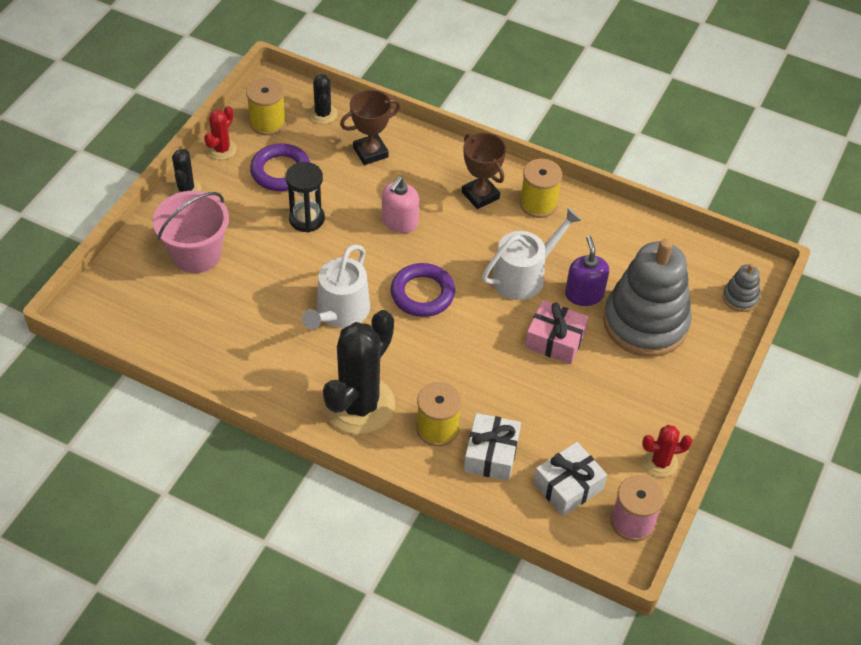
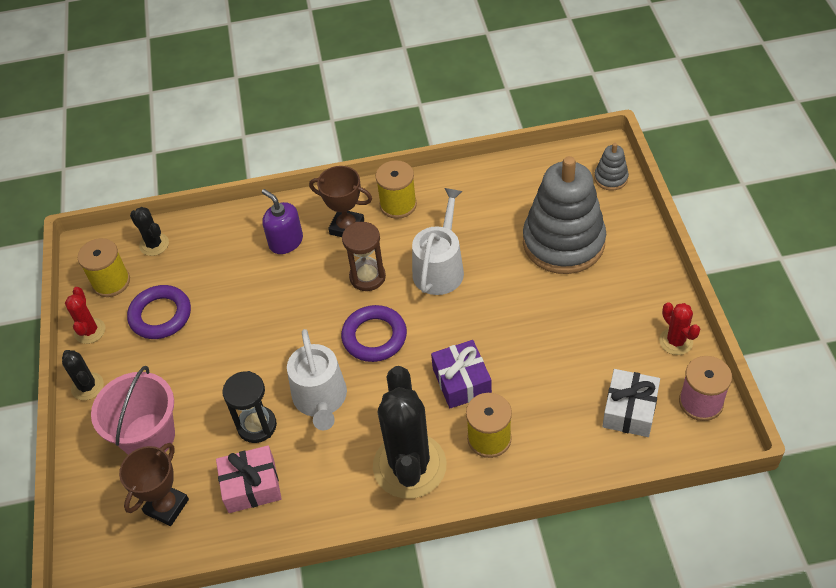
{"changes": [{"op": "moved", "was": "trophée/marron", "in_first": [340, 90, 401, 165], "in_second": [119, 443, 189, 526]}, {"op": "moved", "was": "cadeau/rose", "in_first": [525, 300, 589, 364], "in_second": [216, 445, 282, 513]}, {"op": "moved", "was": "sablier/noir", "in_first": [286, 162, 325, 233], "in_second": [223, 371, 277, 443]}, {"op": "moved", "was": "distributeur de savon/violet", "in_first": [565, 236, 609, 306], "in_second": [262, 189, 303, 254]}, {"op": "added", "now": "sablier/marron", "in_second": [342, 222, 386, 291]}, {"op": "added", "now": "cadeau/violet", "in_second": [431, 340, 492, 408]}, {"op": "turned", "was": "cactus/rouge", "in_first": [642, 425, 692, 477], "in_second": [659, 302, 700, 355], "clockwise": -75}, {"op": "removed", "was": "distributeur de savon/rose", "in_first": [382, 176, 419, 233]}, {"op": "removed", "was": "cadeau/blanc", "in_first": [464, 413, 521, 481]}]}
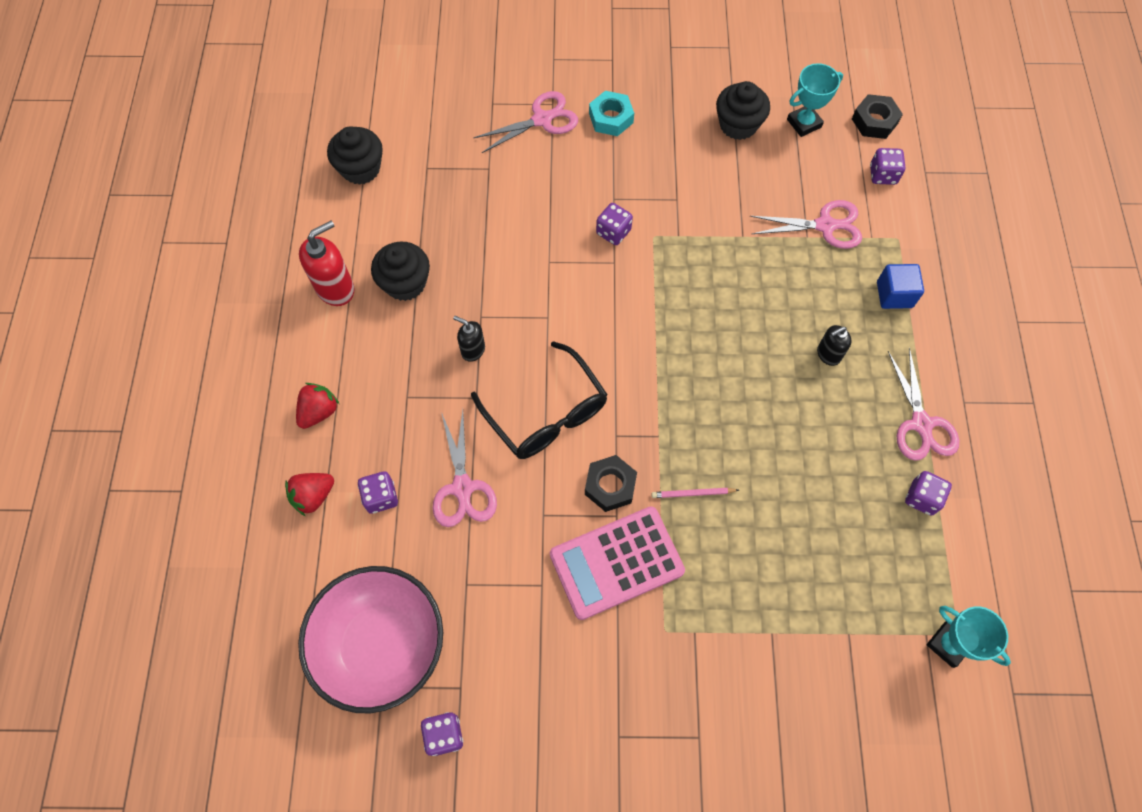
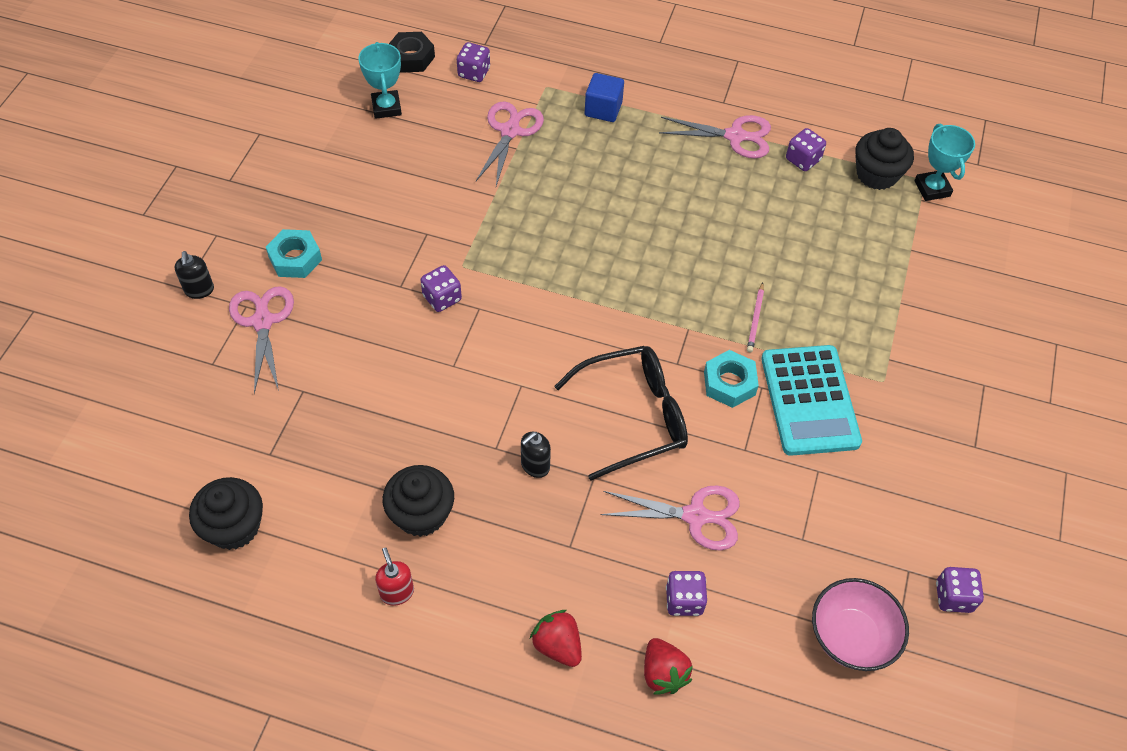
{"changes": [{"op": "moved", "was": "distributeur de savon/noir", "in_first": [817, 325, 852, 366], "in_second": [175, 251, 214, 299]}, {"op": "resized", "was": "distributeur de savon/rouge", "in_first": [299, 221, 355, 306], "in_second": [375, 547, 414, 606], "ratio": 0.59}, {"op": "recoloured", "was": "écrou/noir", "now": "écrou/turquoise", "in_first": [585, 455, 637, 512], "in_second": [704, 350, 759, 408]}, {"op": "recoloured", "was": "calculatrice/rose", "now": "calculatrice/turquoise", "in_first": [550, 506, 685, 620], "in_second": [761, 345, 862, 456]}, {"op": "resized", "was": "bol/rose", "in_first": [298, 566, 443, 713], "in_second": [812, 578, 909, 671], "ratio": 0.63}, {"op": "moved", "was": "muffin/noir", "in_first": [716, 81, 770, 140], "in_second": [855, 128, 914, 190]}, {"op": "turned", "was": "trophée/turquoise", "in_first": [927, 606, 1011, 668], "in_second": [914, 124, 975, 201], "clockwise": -75}]}
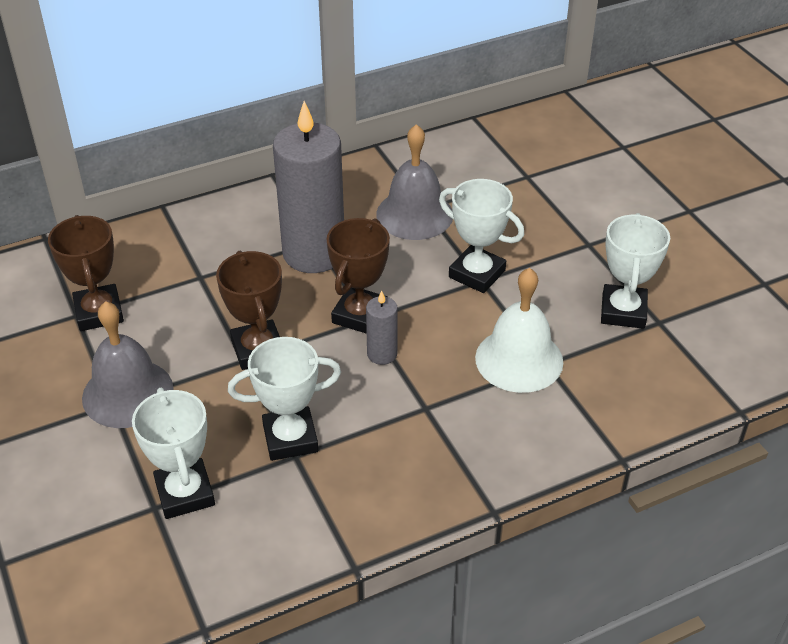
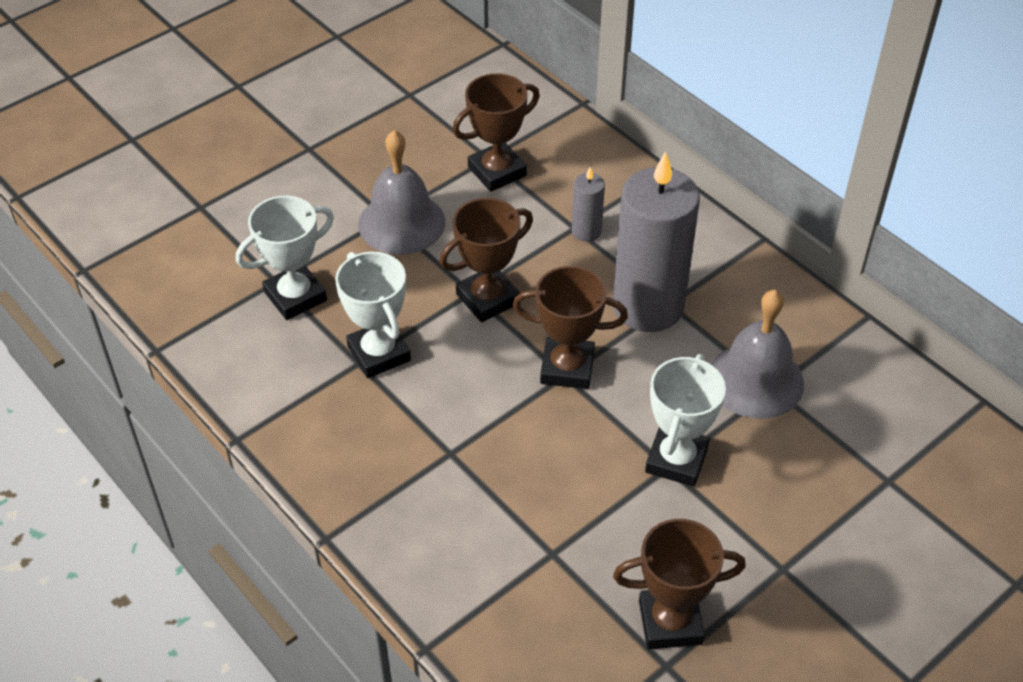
{"changes": [{"op": "moved", "was": "bougie/gris", "in_first": [366, 291, 398, 365], "in_second": [571, 167, 605, 242]}, {"op": "recoloured", "was": "trophée/blanc", "now": "trophée/marron", "in_first": [601, 213, 670, 329], "in_second": [613, 519, 746, 649]}, {"op": "removed", "was": "cloche/blanc", "in_first": [475, 268, 563, 393]}]}
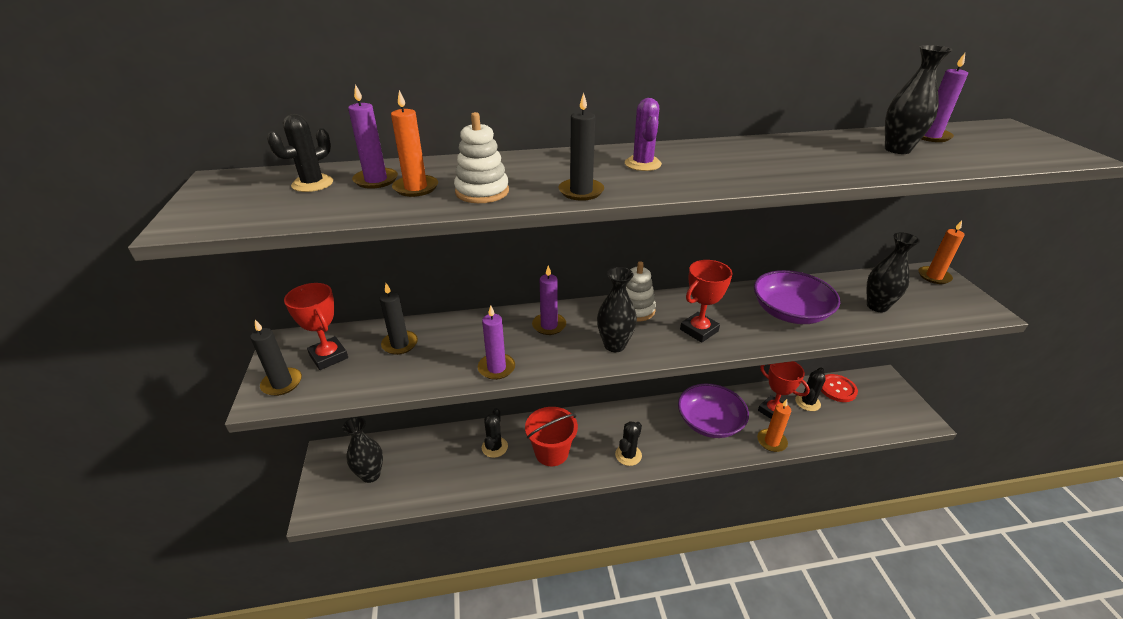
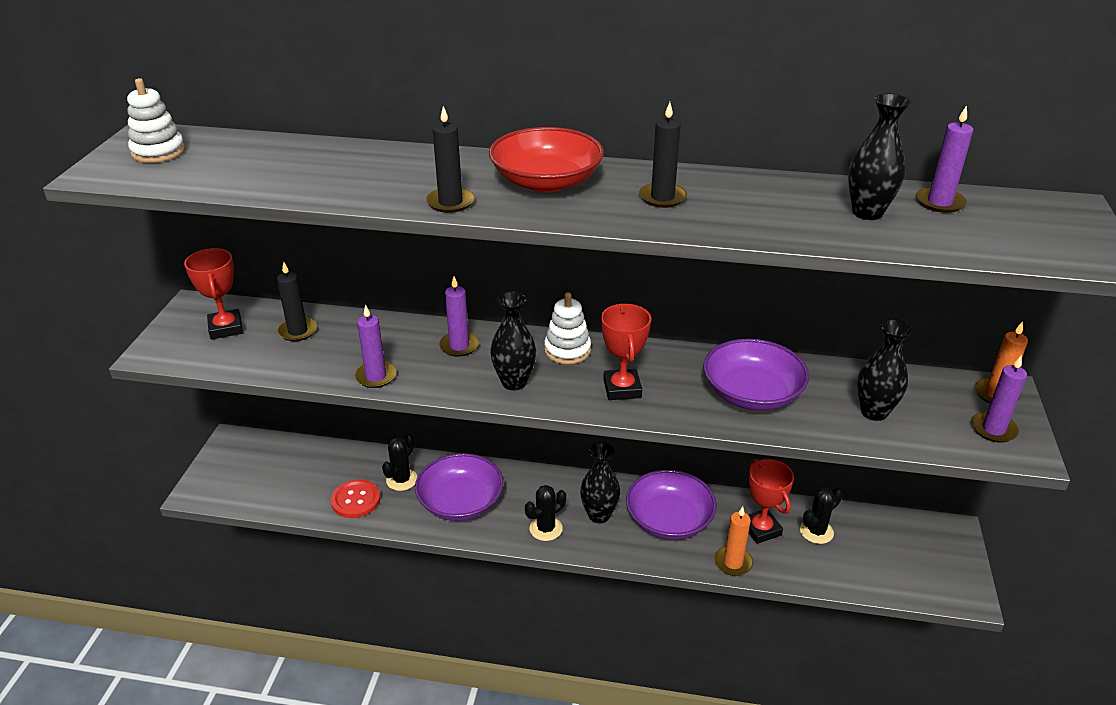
{"changes": [{"op": "moved", "was": "jouet à empiler/blanc", "in_first": [454, 112, 509, 203], "in_second": [127, 78, 185, 163]}, {"op": "moved", "was": "bouton/rouge", "in_first": [821, 374, 858, 402], "in_second": [331, 479, 380, 518]}, {"op": "replaced", "was": "seau/rouge", "now": "bol/violet", "in_first": [525, 407, 578, 466], "in_second": [415, 453, 503, 521]}, {"op": "replaced", "was": "cactus/violet", "now": "bol/rouge", "in_first": [625, 98, 662, 171], "in_second": [489, 127, 604, 193]}, {"op": "moved", "was": "vase/noir", "in_first": [343, 417, 383, 483], "in_second": [580, 442, 620, 523]}, {"op": "turned", "was": "trophée/rouge", "in_first": [680, 260, 732, 343], "in_second": [601, 304, 651, 400], "clockwise": -75}, {"op": "moved", "was": "bougie/noir", "in_first": [250, 320, 302, 396], "in_second": [639, 102, 687, 208]}, {"op": "moved", "was": "bougie/violet", "in_first": [348, 84, 398, 189], "in_second": [971, 356, 1027, 443]}, {"op": "removed", "was": "cactus/noir", "in_first": [267, 114, 333, 192]}, {"op": "removed", "was": "bougie/orange", "in_first": [391, 90, 438, 197]}]}
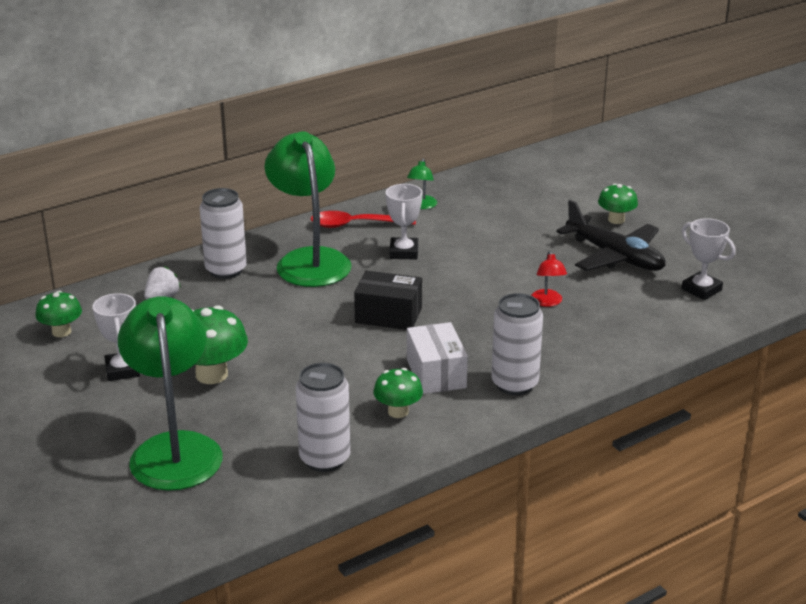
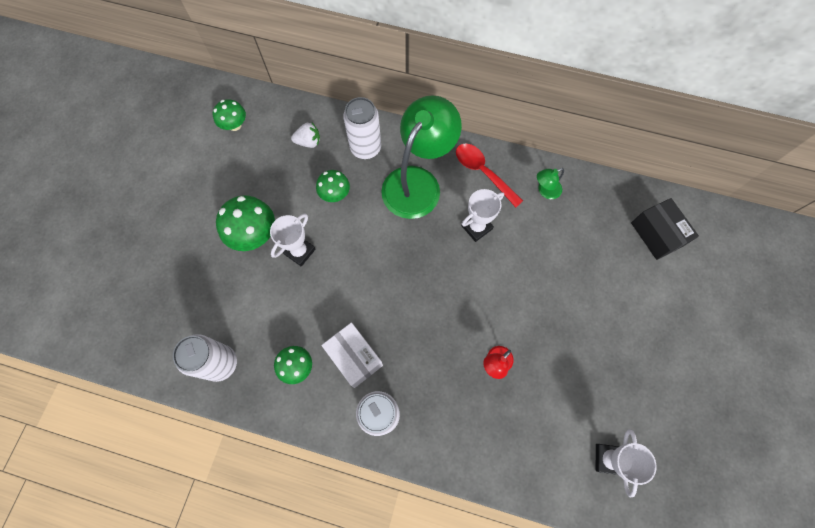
{"changes": [{"op": "moved", "was": "trophée/blanc", "in_first": [92, 293, 140, 381], "in_second": [270, 213, 316, 267]}, {"op": "moved", "was": "champignon/vert", "in_first": [598, 183, 638, 224], "in_second": [316, 170, 350, 202]}, {"op": "turned", "was": "boîte/blanc", "in_first": [407, 322, 468, 394], "in_second": [321, 322, 383, 388], "clockwise": -75}, {"op": "moved", "was": "boîte/noir", "in_first": [354, 271, 422, 330], "in_second": [631, 198, 699, 260]}, {"op": "removed", "was": "lampe/vert", "in_first": [118, 296, 223, 491]}, {"op": "removed", "was": "avion/noir", "in_first": [556, 200, 665, 271]}]}
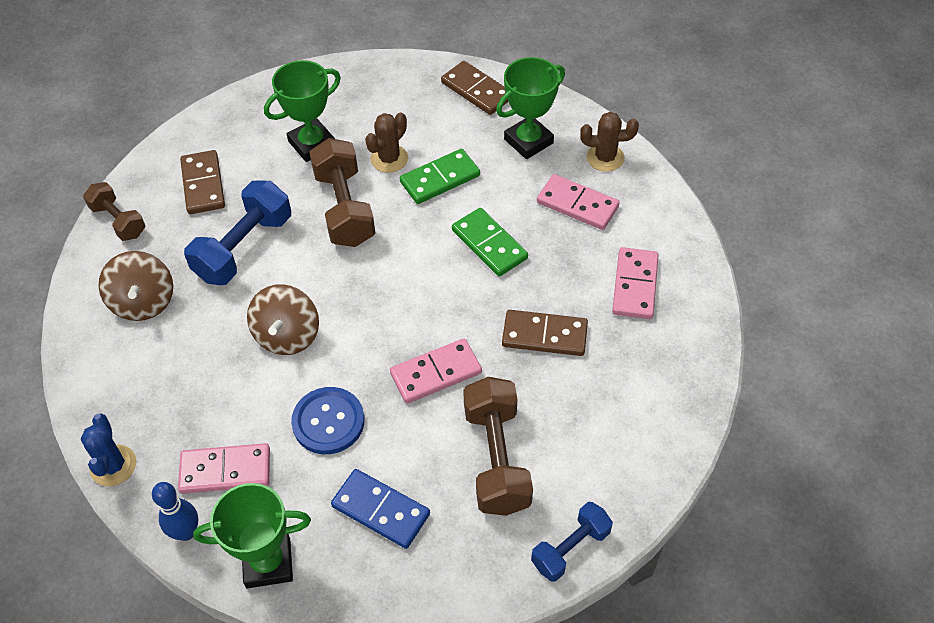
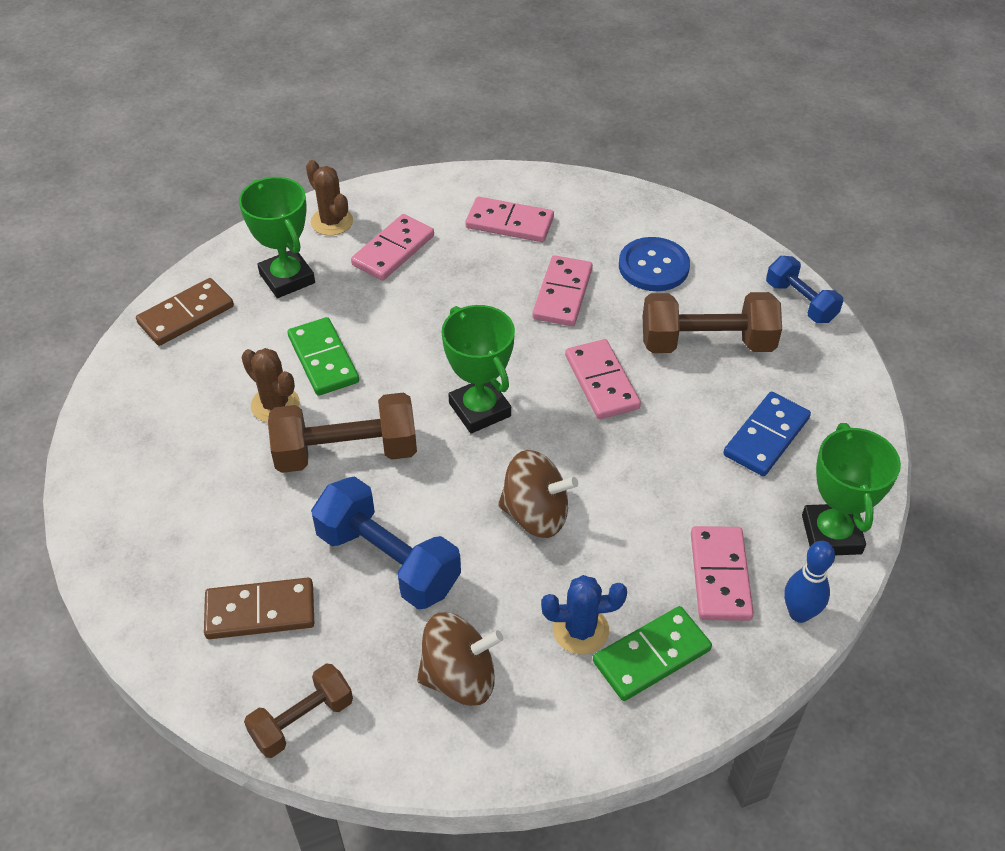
{"changes": [{"op": "turned", "was": "cactus/marron", "in_first": [580, 112, 639, 172], "in_second": [306, 160, 353, 236], "clockwise": -45}, {"op": "moved", "was": "trophée/vert", "in_first": [264, 60, 341, 162], "in_second": [441, 305, 515, 434]}, {"op": "recoloured", "was": "domino/marron", "now": "domino/rose", "in_first": [502, 310, 588, 356], "in_second": [532, 255, 593, 326]}, {"op": "moved", "was": "cactus/bleu", "in_first": [81, 414, 136, 486], "in_second": [541, 575, 627, 655]}, {"op": "moved", "was": "domino/vert", "in_first": [452, 208, 528, 276], "in_second": [593, 606, 712, 701]}, {"op": "moved", "was": "bouton/bleu", "in_first": [291, 387, 365, 454], "in_second": [619, 237, 690, 291]}]}
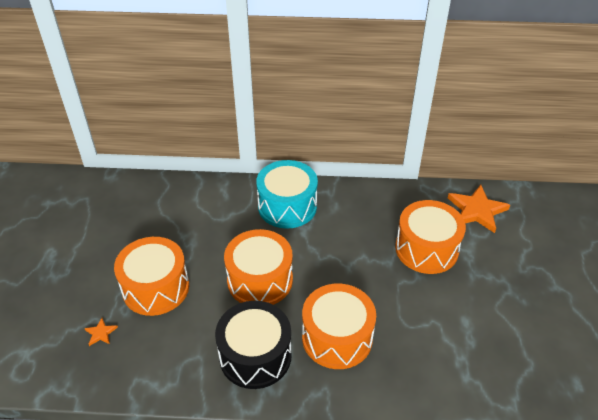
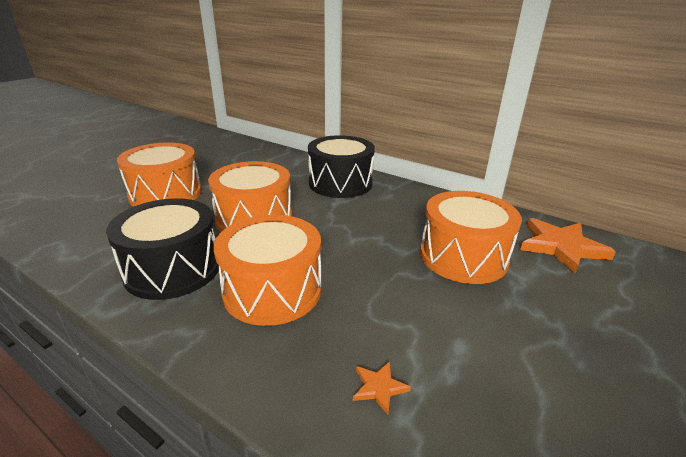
{"changes": [{"op": "recoloured", "was": "tambour/turquoise", "now": "tambour/noir", "in_first": [256, 160, 318, 229], "in_second": [308, 135, 375, 198]}, {"op": "moved", "was": "étoile/orange", "in_first": [84, 318, 118, 346], "in_second": [353, 361, 411, 415]}]}
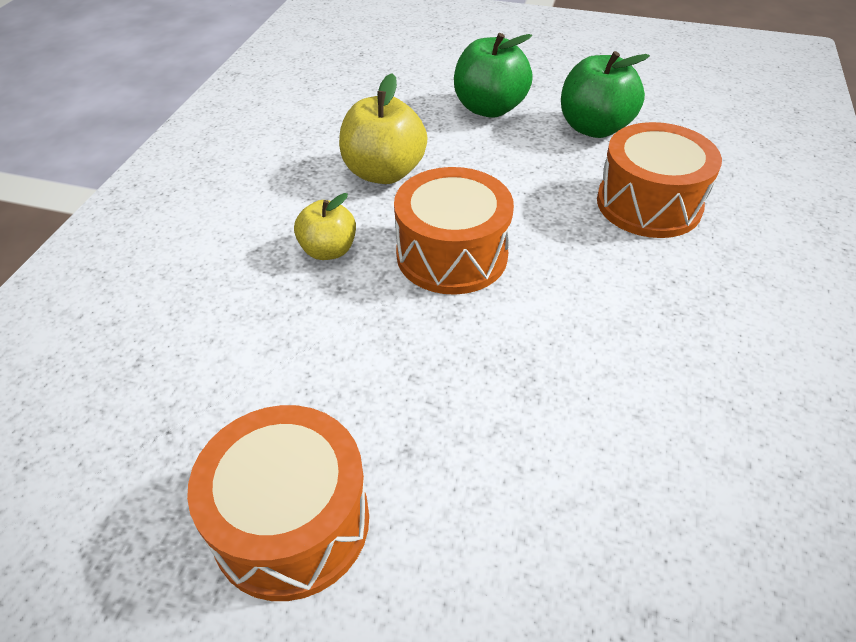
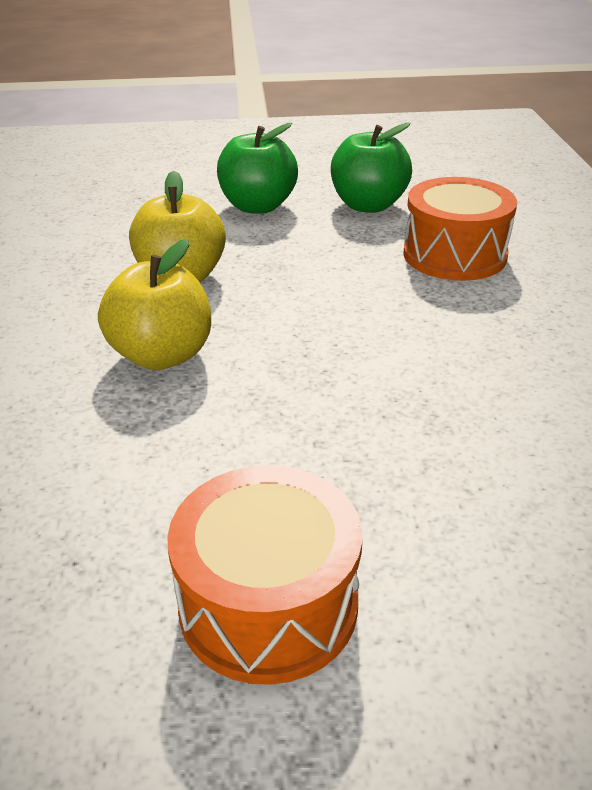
{"changes": [{"op": "resized", "was": "pomme/jaune", "in_first": [294, 193, 356, 260], "in_second": [98, 239, 211, 370], "ratio": 1.6}, {"op": "removed", "was": "tambour/orange", "in_first": [394, 167, 514, 295]}]}
